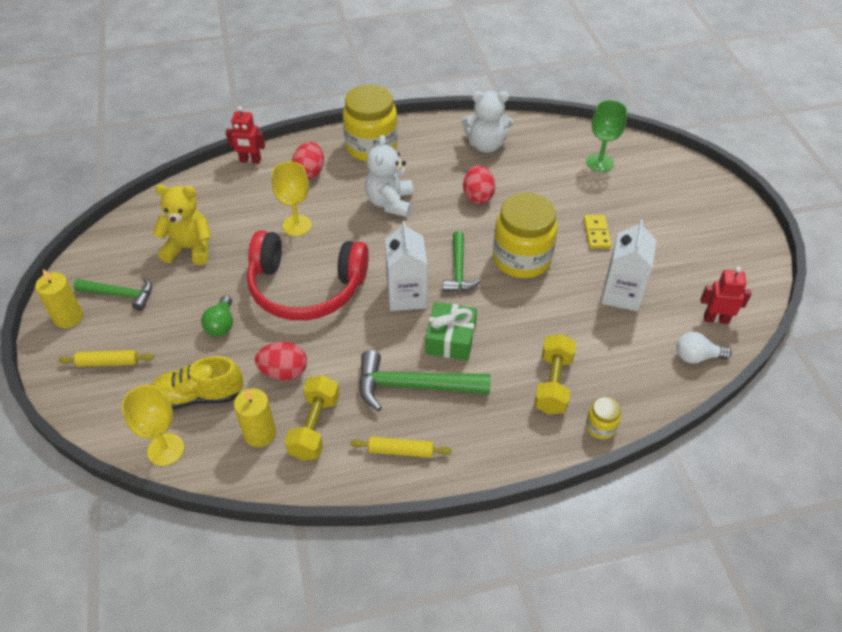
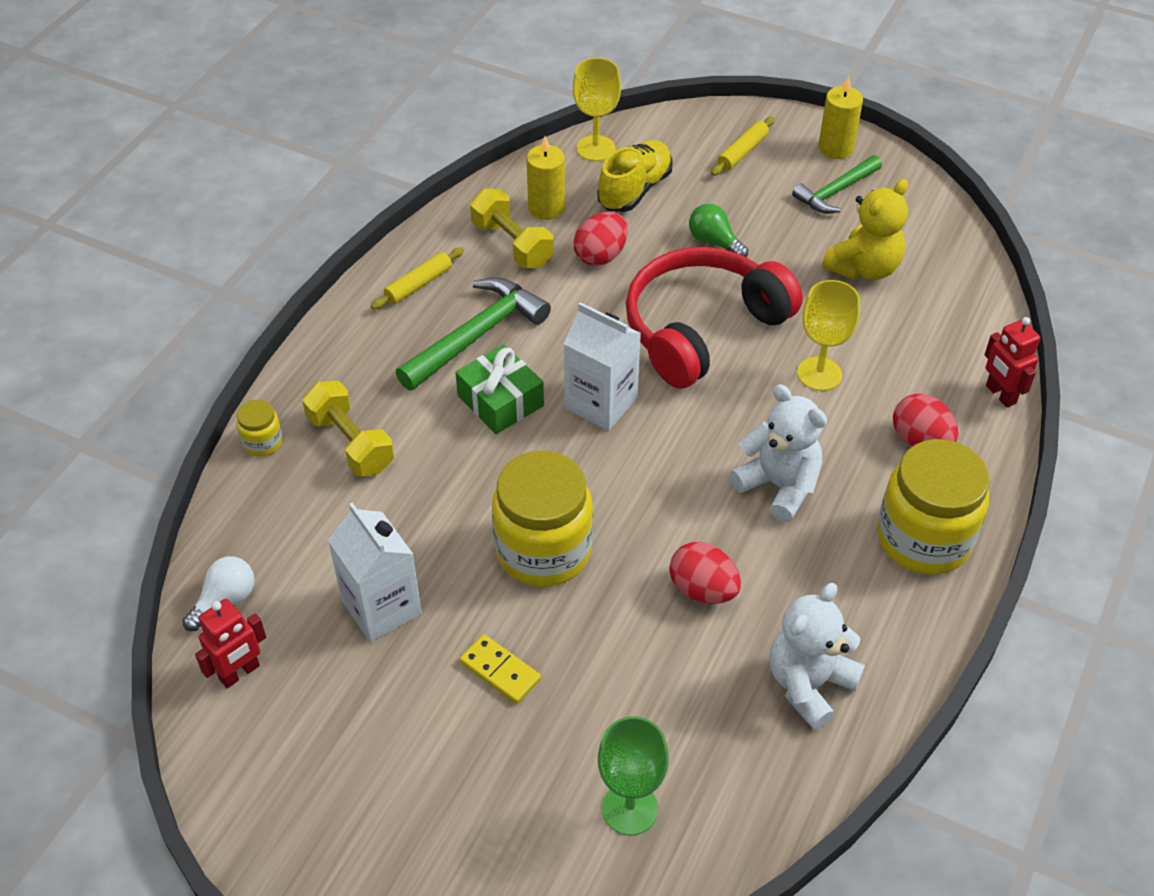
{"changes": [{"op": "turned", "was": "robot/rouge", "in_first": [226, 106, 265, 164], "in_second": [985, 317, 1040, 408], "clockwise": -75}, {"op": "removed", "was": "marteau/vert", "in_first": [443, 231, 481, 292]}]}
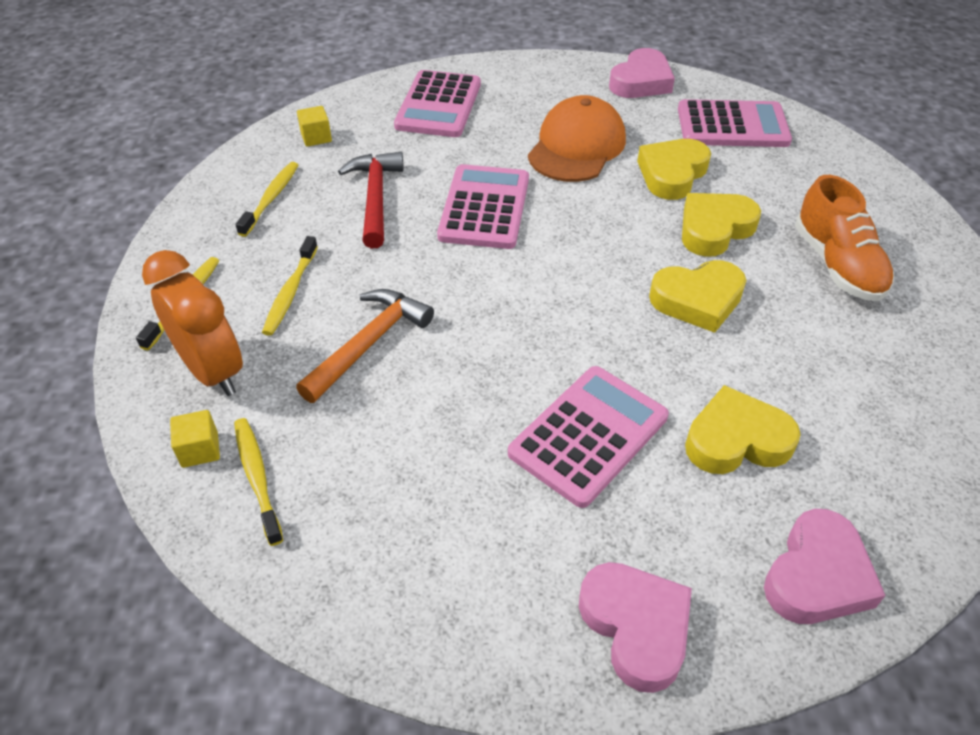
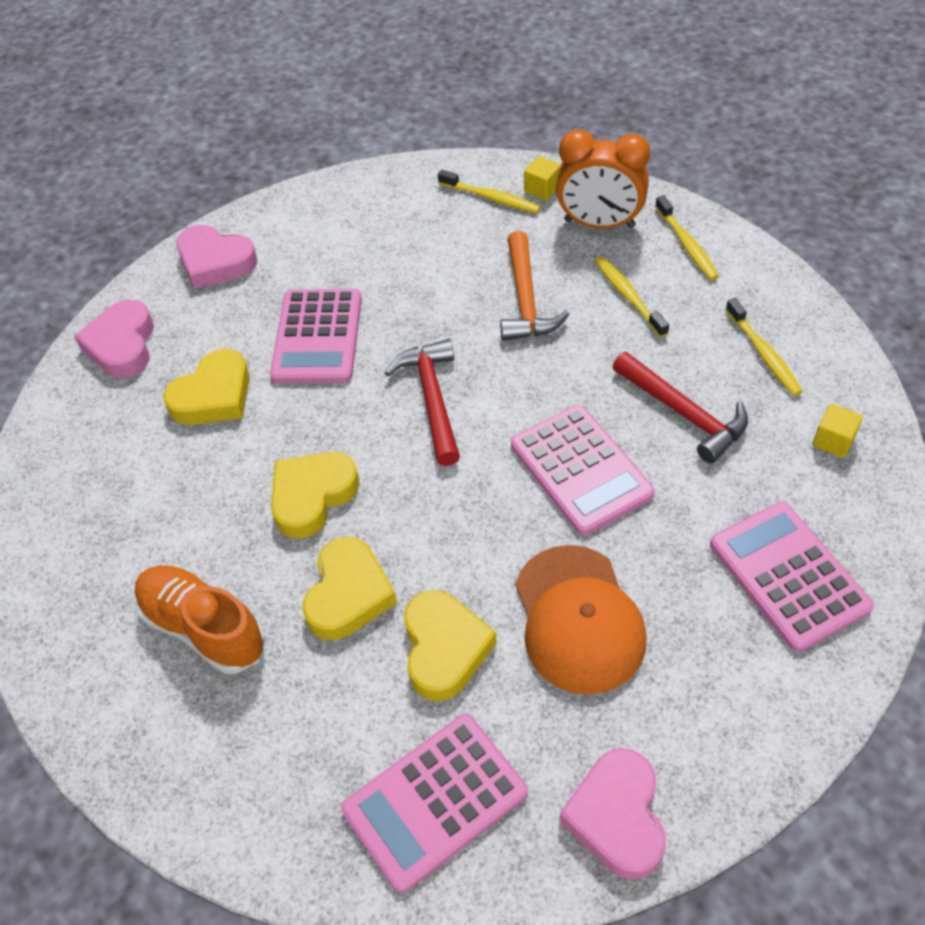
{"changes": [{"op": "added", "now": "marteau/rouge", "in_second": [385, 339, 460, 466]}]}
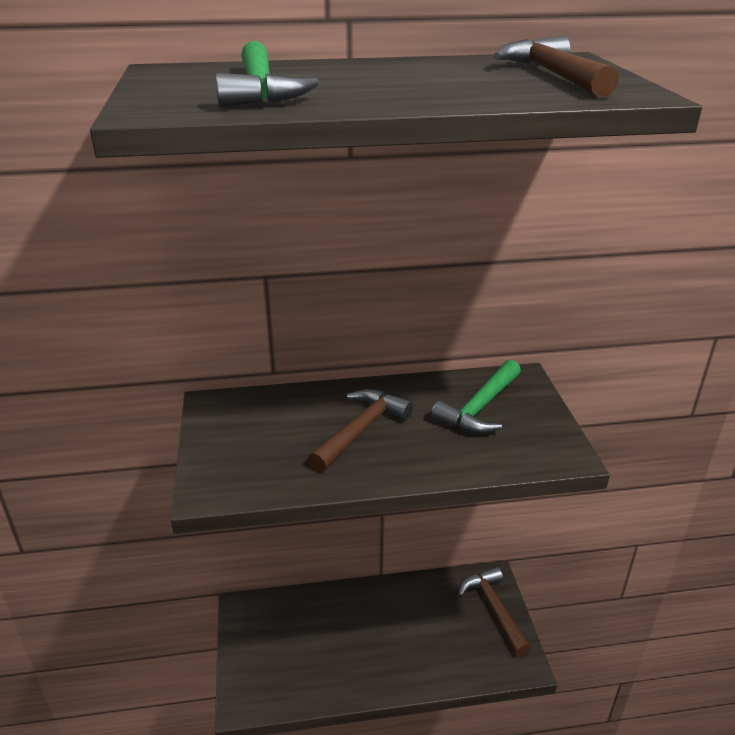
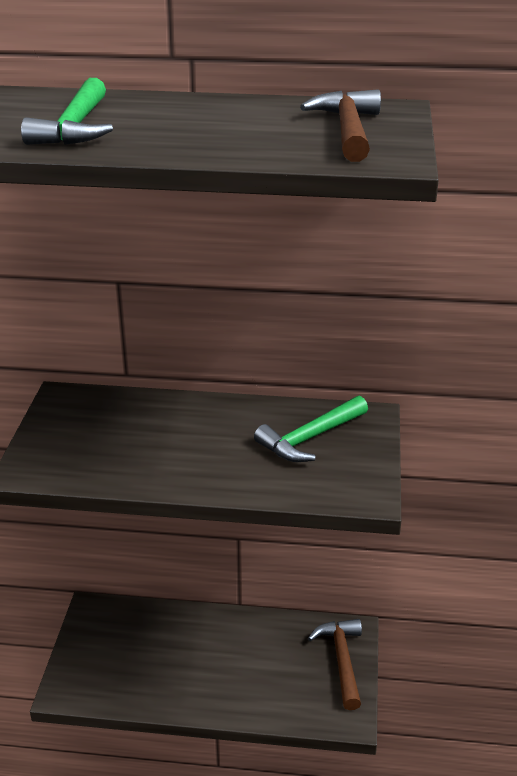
{"changes": [{"op": "removed", "was": "marteau/marron", "in_first": [308, 389, 413, 472]}]}
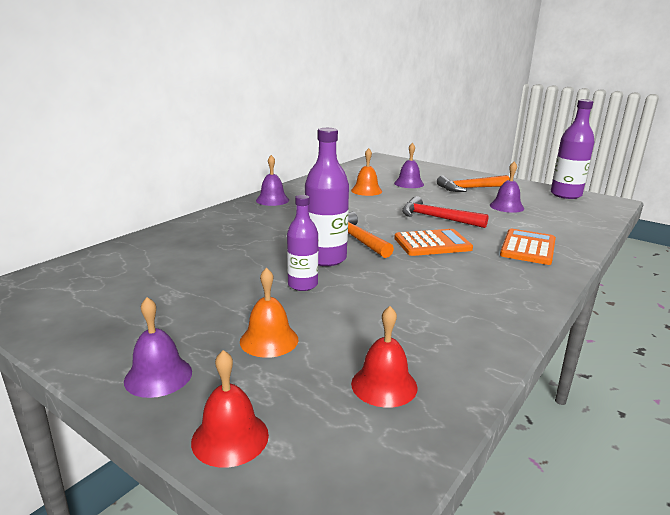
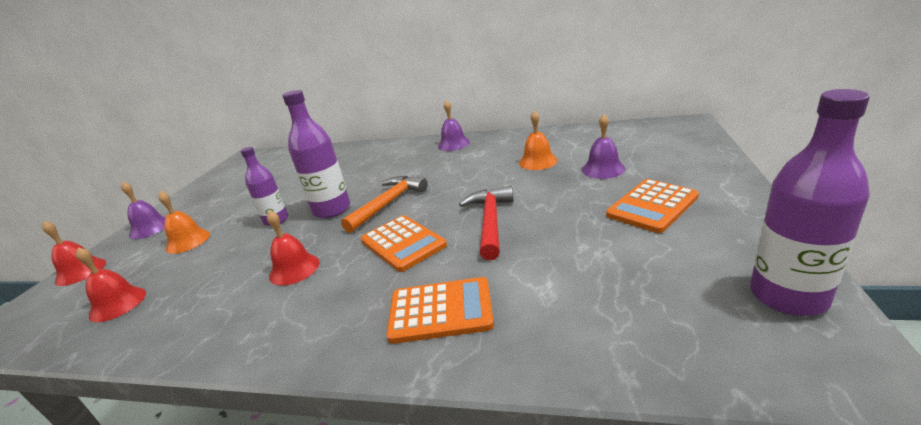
{"changes": [{"op": "added", "now": "cloche/rouge", "in_second": [267, 211, 320, 286]}, {"op": "replaced", "was": "marteau/orange", "now": "calculatrice/orange", "in_first": [437, 175, 510, 192], "in_second": [606, 179, 699, 233]}, {"op": "removed", "was": "cloche/violet", "in_first": [490, 161, 524, 213]}]}
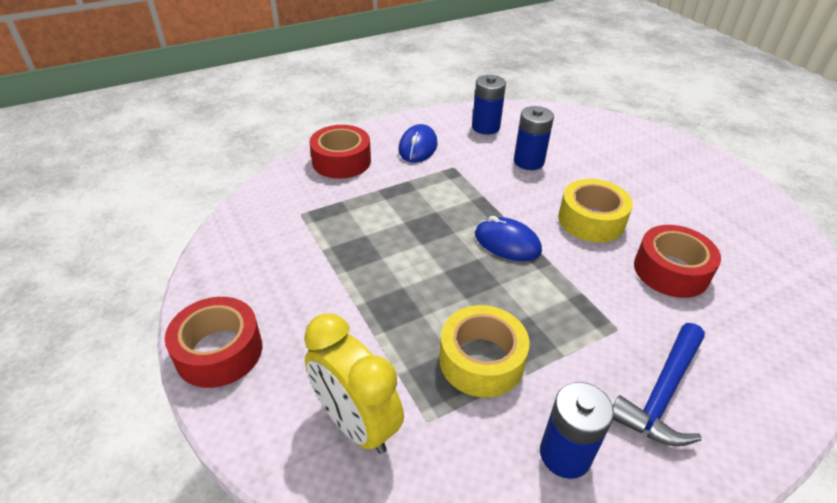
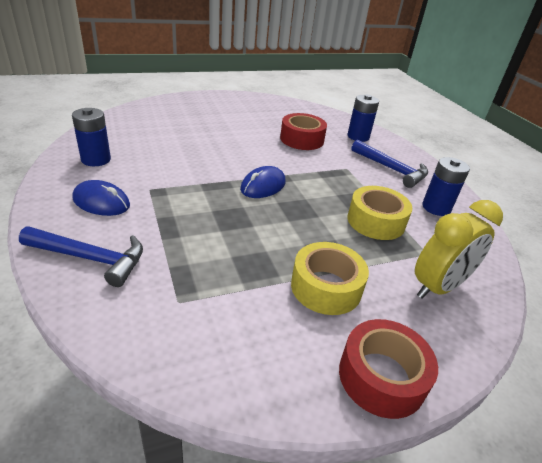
{"changes": [{"op": "replaced", "was": "ruban adhésif/rouge", "now": "marteau/bleu", "in_first": [310, 125, 371, 179], "in_second": [19, 227, 143, 287]}, {"op": "moved", "was": "ruban adhésif/jaune", "in_first": [558, 179, 633, 242], "in_second": [291, 242, 369, 315]}, {"op": "moved", "was": "pile/bleu", "in_first": [514, 106, 554, 170], "in_second": [347, 94, 379, 142]}]}
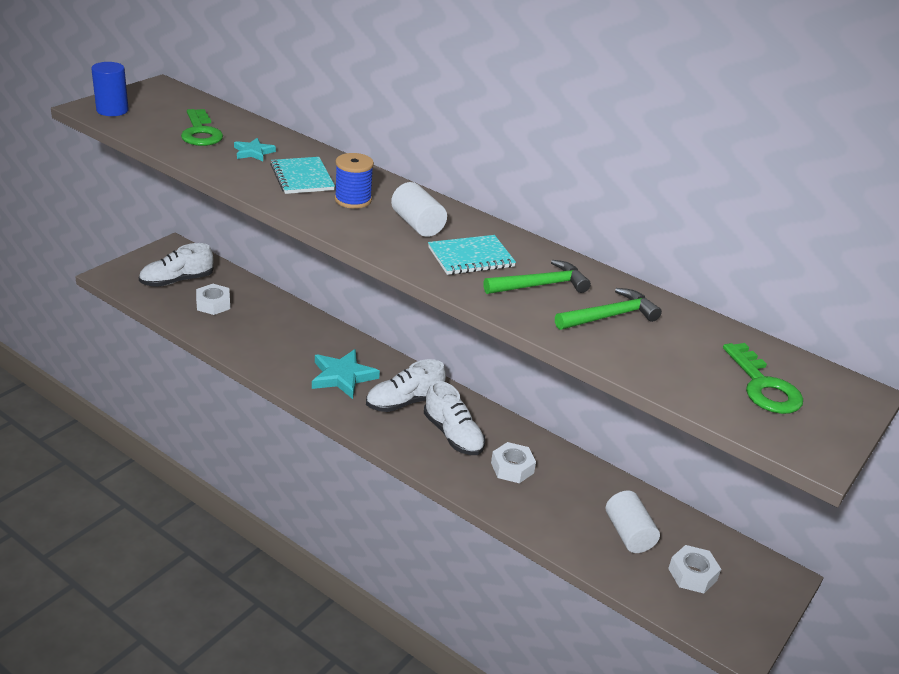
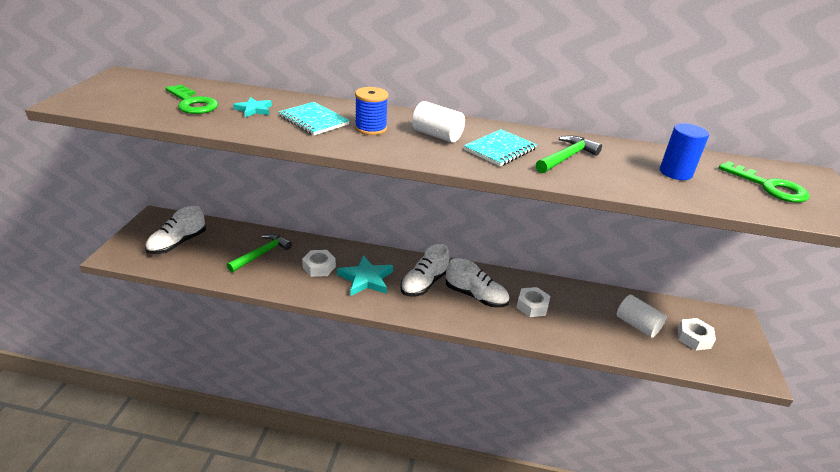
{"changes": [{"op": "moved", "was": "marteau/vert", "in_first": [555, 288, 662, 330], "in_second": [227, 234, 292, 272]}, {"op": "moved", "was": "écrou/blanc", "in_first": [196, 284, 230, 315], "in_second": [302, 250, 336, 277]}, {"op": "moved", "was": "cylindre/bleu", "in_first": [91, 62, 129, 116], "in_second": [660, 124, 709, 180]}]}
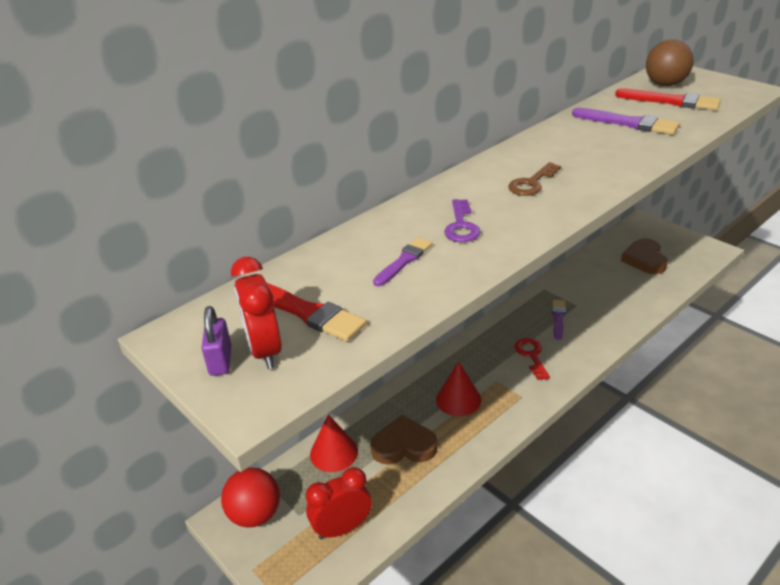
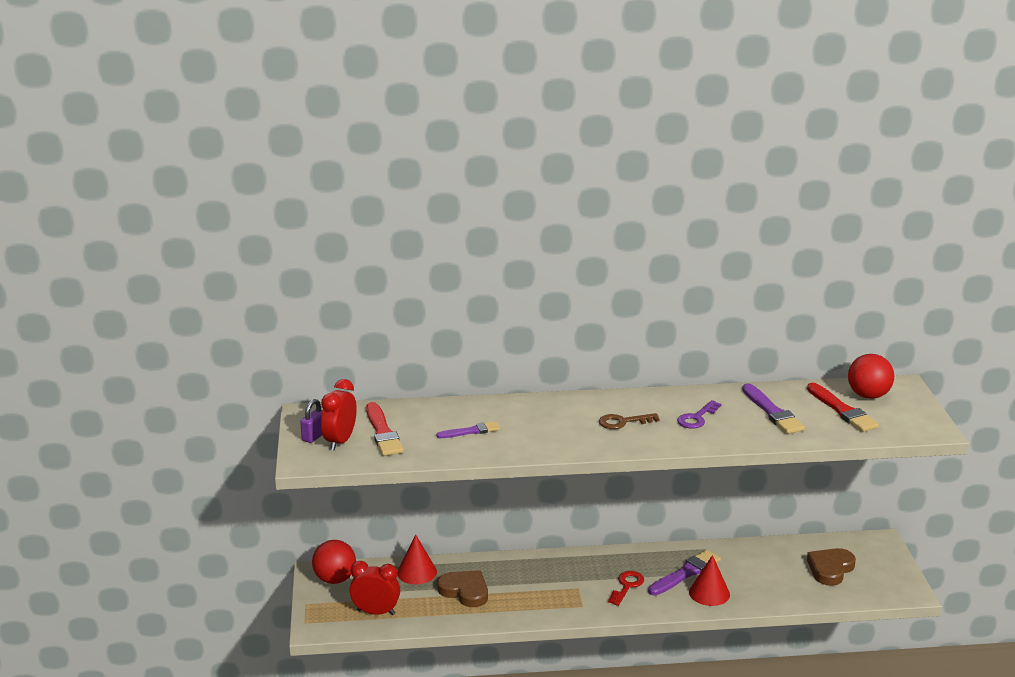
{"changes": [{"op": "resized", "was": "pinceau/violet", "in_first": [552, 300, 566, 340], "in_second": [648, 550, 721, 596], "ratio": 1.58}, {"op": "moved", "was": "clé/violet", "in_first": [444, 199, 481, 242], "in_second": [677, 400, 721, 429]}, {"op": "moved", "was": "cône/rouge", "in_first": [436, 361, 481, 416], "in_second": [689, 555, 730, 606]}, {"op": "recoloured", "was": "balle/marron", "now": "balle/rouge", "in_first": [646, 39, 694, 86], "in_second": [848, 354, 894, 399]}]}
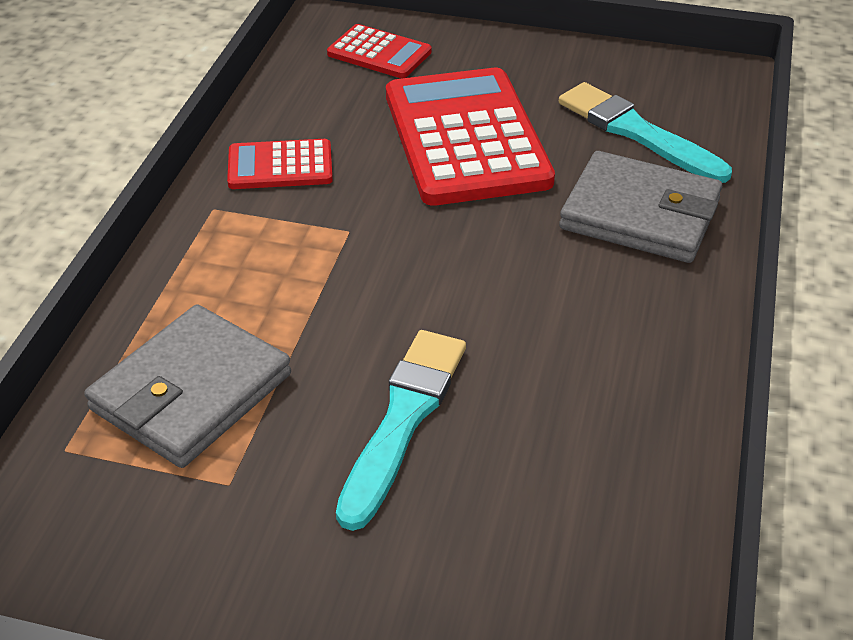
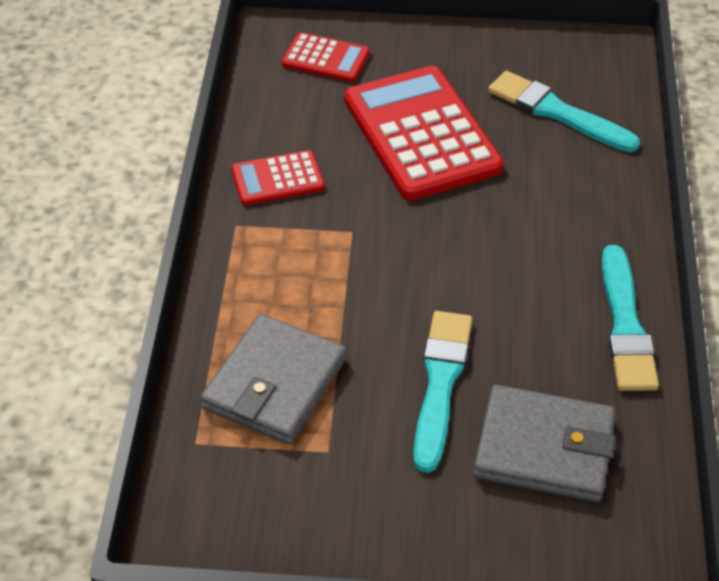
{"changes": [{"op": "moved", "was": "portefeuille/gris", "in_first": [559, 151, 722, 263], "in_second": [473, 385, 616, 502]}, {"op": "added", "now": "pinceau/turquoise", "in_second": [602, 245, 659, 391]}]}
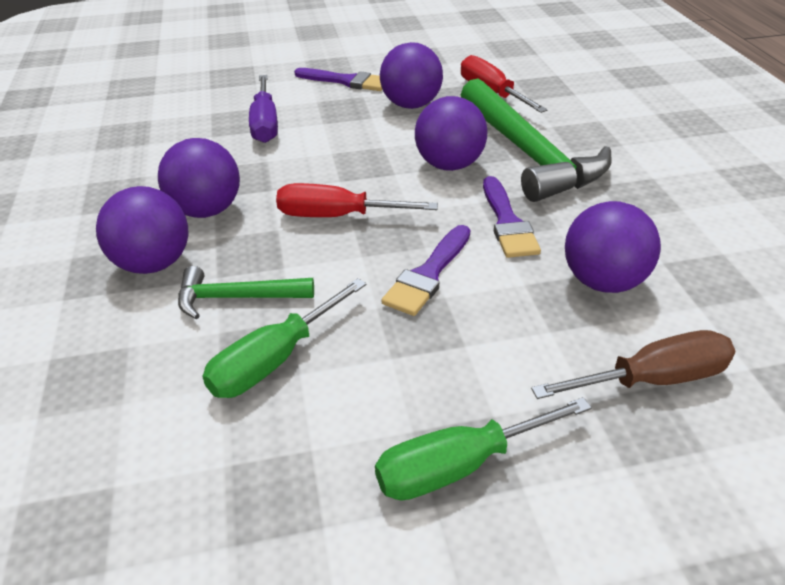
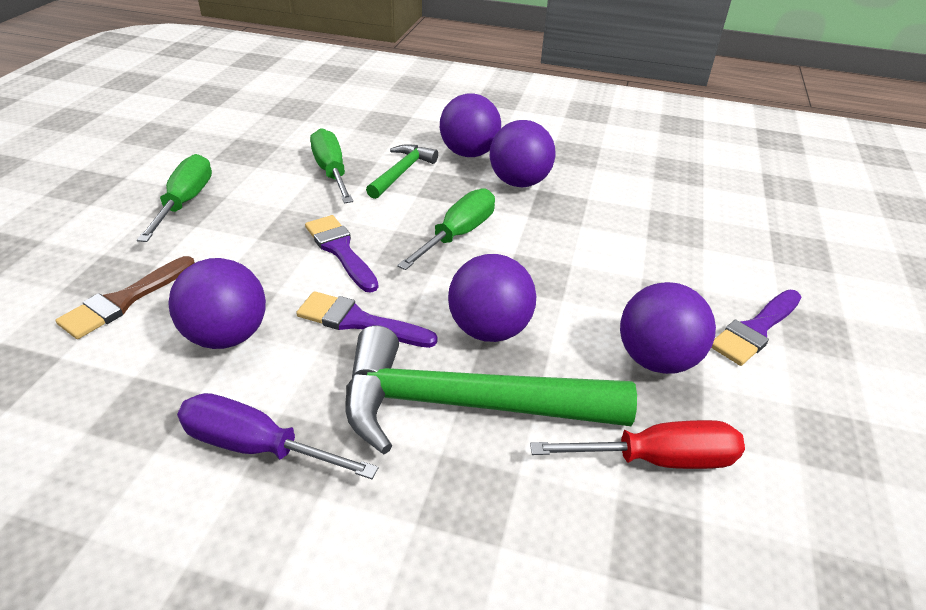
{"changes": [{"op": "replaced", "was": "tournevis/marron", "now": "pinceau/marron", "in_first": [531, 330, 736, 399], "in_second": [56, 256, 195, 339]}, {"op": "moved", "was": "tournevis/violet", "in_first": [249, 75, 278, 143], "in_second": [177, 393, 378, 479]}, {"op": "recoloured", "was": "tournevis/rouge", "now": "tournevis/vert", "in_first": [276, 183, 438, 217], "in_second": [397, 188, 495, 270]}]}
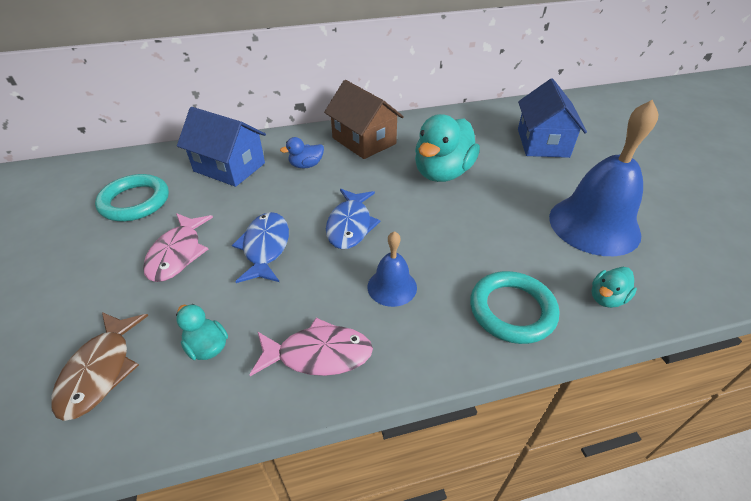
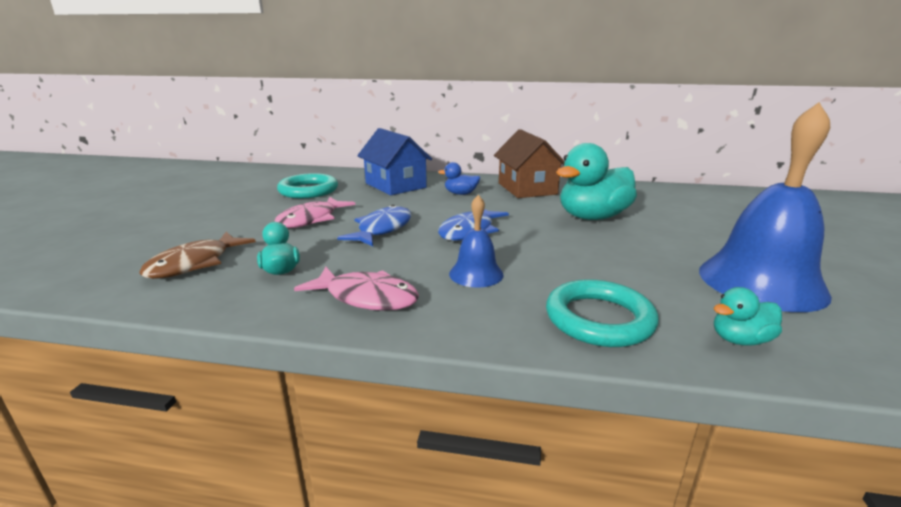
{"changes": [{"op": "removed", "was": "maison/bleu", "in_first": [518, 78, 587, 158]}]}
